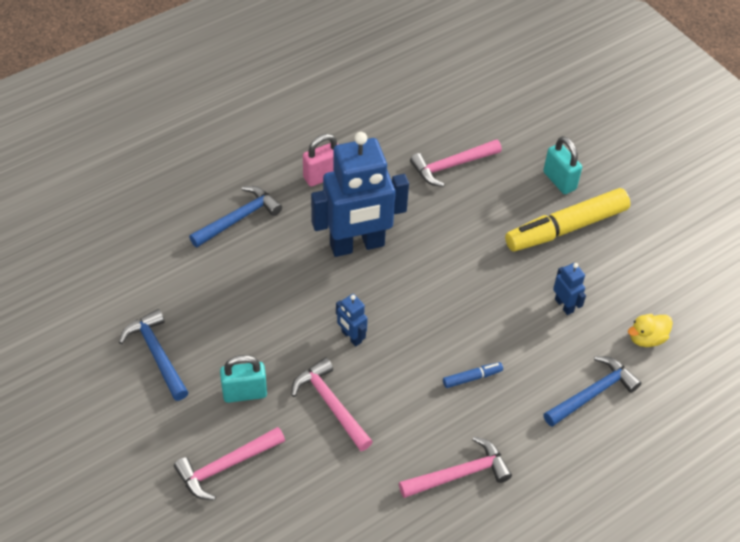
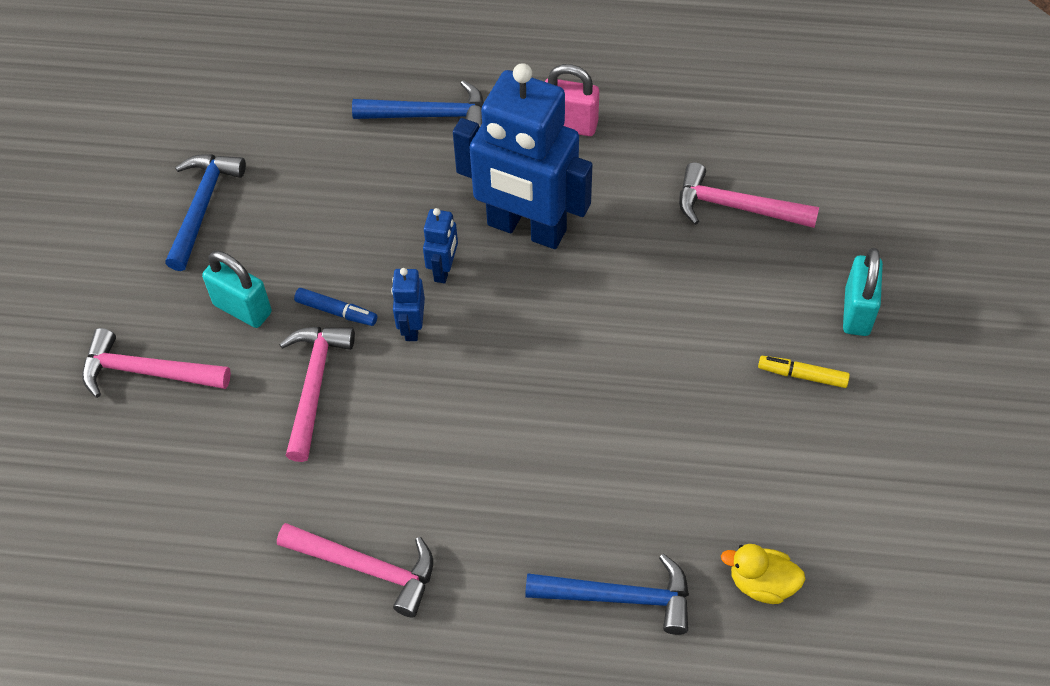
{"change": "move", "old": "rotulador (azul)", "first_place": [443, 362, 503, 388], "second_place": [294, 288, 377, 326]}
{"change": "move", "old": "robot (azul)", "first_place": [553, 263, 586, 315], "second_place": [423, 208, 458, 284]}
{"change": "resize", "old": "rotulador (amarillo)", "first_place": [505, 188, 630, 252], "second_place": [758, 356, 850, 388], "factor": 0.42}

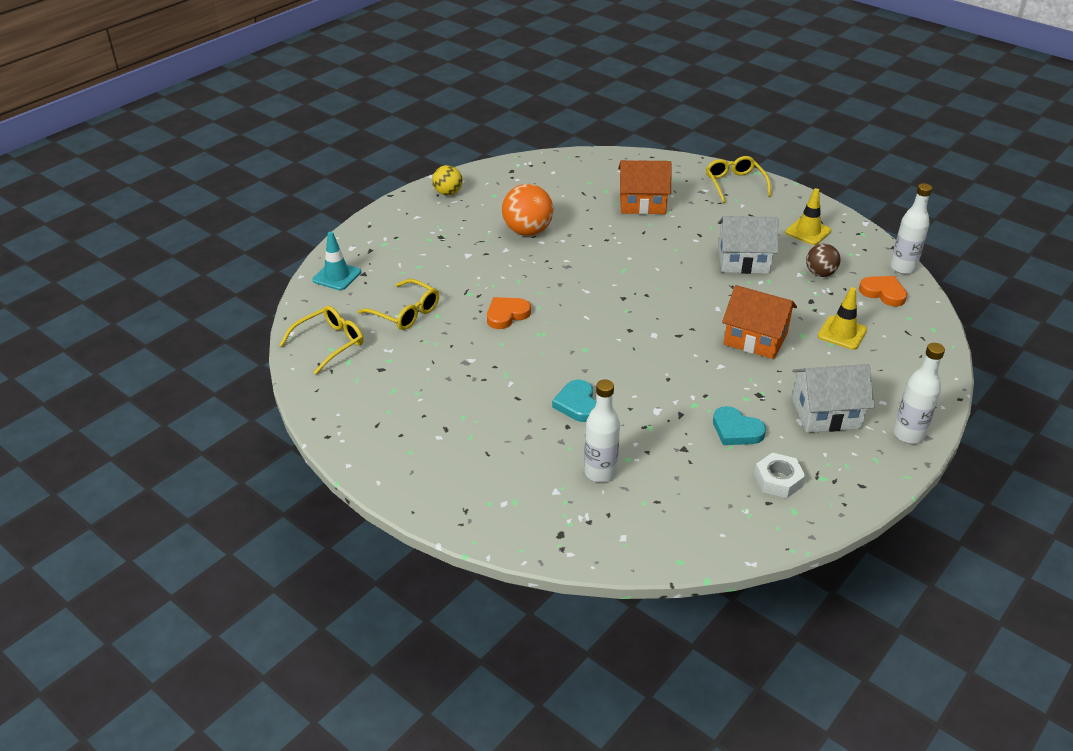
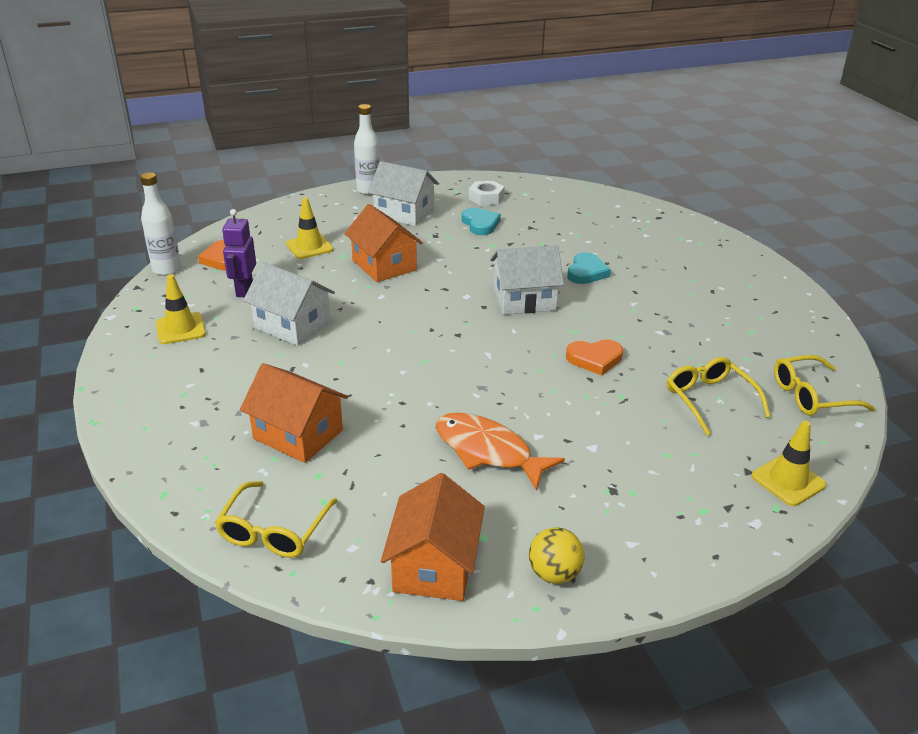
{"change": "move", "old": "gafas (amarillo)", "first_place": [706, 156, 771, 203], "second_place": [215, 481, 337, 558]}
{"change": "replace", "old": "pelota (marrón)", "new": "robot (morado)", "first_place": [806, 244, 841, 277], "second_place": [222, 209, 256, 297]}
{"change": "insert", "new": "casa (naranja)", "second_place": [381, 473, 485, 601]}
{"change": "replace", "old": "pelota (naranja)", "new": "pez (naranja)", "first_place": [502, 184, 553, 236], "second_place": [436, 413, 565, 491]}
{"change": "insert", "new": "casa (blanco)", "second_place": [490, 245, 564, 315]}
{"change": "recolor", "old": "cono de tráfico (turquesa)", "new": "cono de tráfico (amarillo)", "first_place": [312, 232, 361, 290], "second_place": [751, 420, 826, 506]}
{"change": "delete", "old": "botella (blanco)", "first_place": [584, 379, 620, 482]}

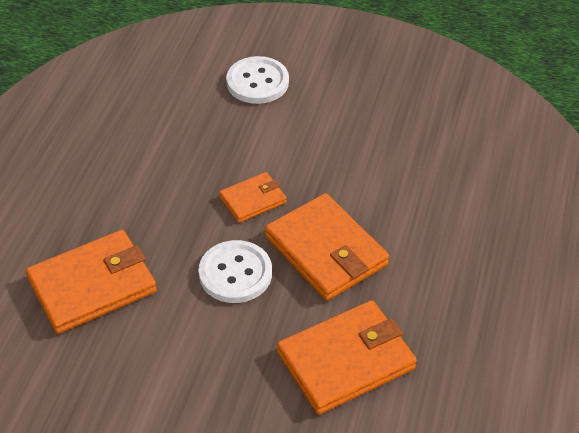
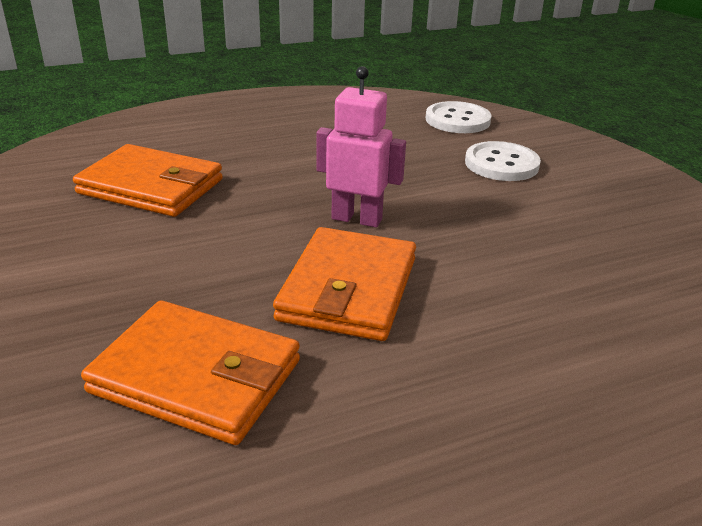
{"change": "replace", "old": "cartera (naranja)", "new": "robot (rosa)", "first_place": [219, 172, 287, 223], "second_place": [316, 66, 406, 227]}
{"change": "move", "old": "botón (blanco)", "first_place": [198, 240, 272, 303], "second_place": [426, 101, 492, 133]}

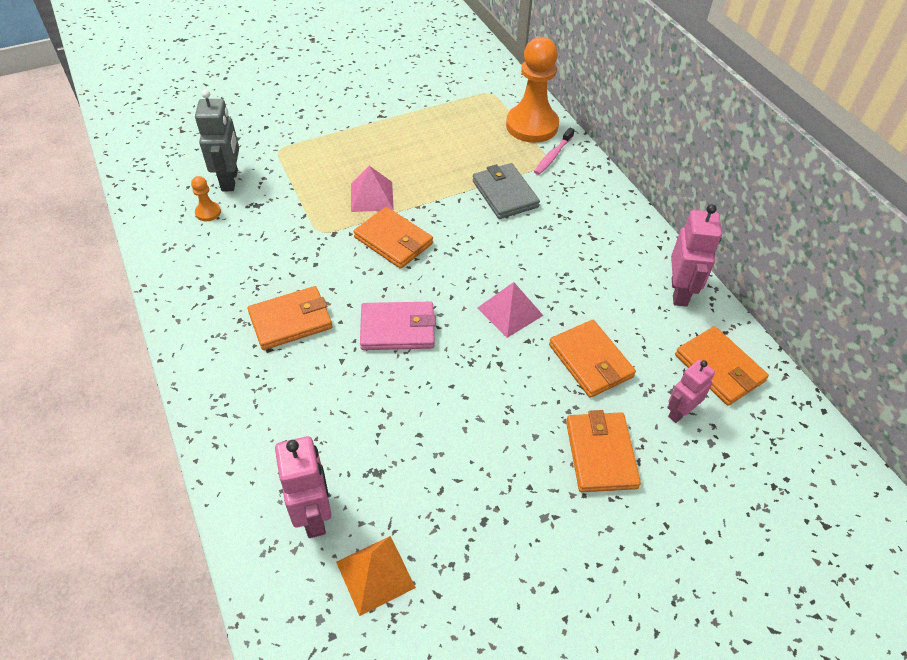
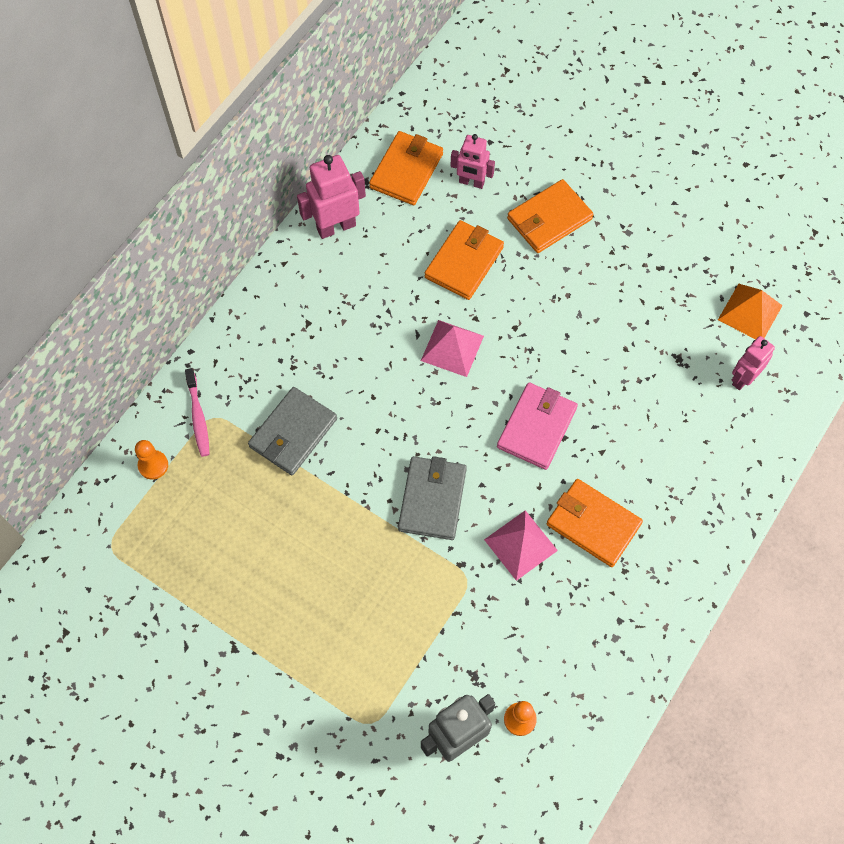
{"change": "resize", "old": "peón (naranja)", "first_place": [506, 37, 559, 143], "second_place": [135, 440, 168, 480], "factor": 0.42}
{"change": "rotate", "old": "cepillo de dientes (rosa)", "first_place": [534, 128, 575, 175], "second_place": [185, 368, 209, 457], "degrees": 75}
{"change": "recolor", "old": "cartera (naranja)", "new": "cartera (gris)", "first_place": [353, 207, 433, 269], "second_place": [398, 456, 467, 540]}
{"change": "move", "old": "pirámide (rosa)", "first_place": [351, 166, 394, 212], "second_place": [484, 510, 558, 581]}
{"change": "rotate", "old": "cartera (rosa)", "first_place": [360, 301, 436, 350], "second_place": [497, 383, 578, 470], "degrees": 60}
{"change": "resize", "old": "robot (rosa)", "first_place": [275, 436, 331, 538], "second_place": [732, 336, 775, 390], "factor": 0.66}

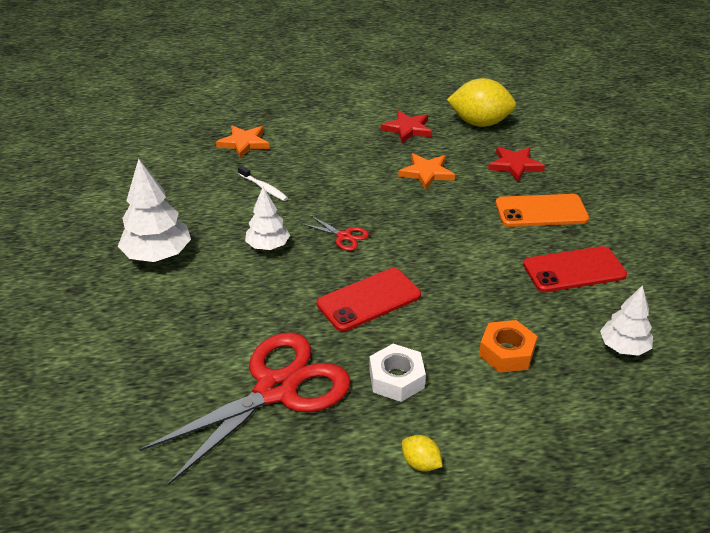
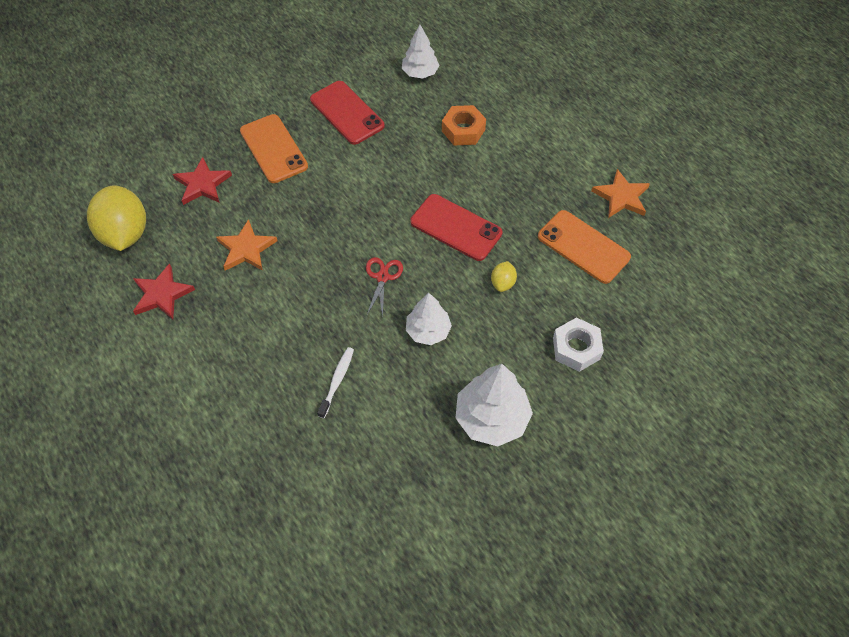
{"change": "move", "old": "limón (amarillo)", "first_place": [402, 435, 443, 472], "second_place": [491, 261, 517, 292]}
{"change": "replace", "old": "tijeras (rojo)", "new": "móvil (naranja)", "first_place": [139, 332, 351, 484], "second_place": [538, 210, 631, 284]}
{"change": "move", "old": "tuerca (blanco)", "first_place": [369, 344, 426, 402], "second_place": [553, 317, 604, 372]}
{"change": "move", "old": "estrella (naranja)", "first_place": [216, 125, 270, 158], "second_place": [591, 169, 650, 218]}

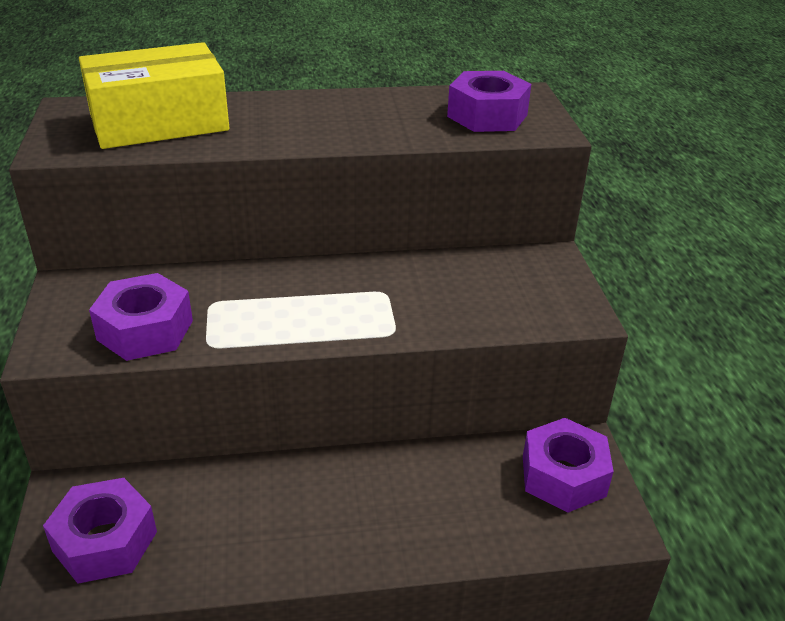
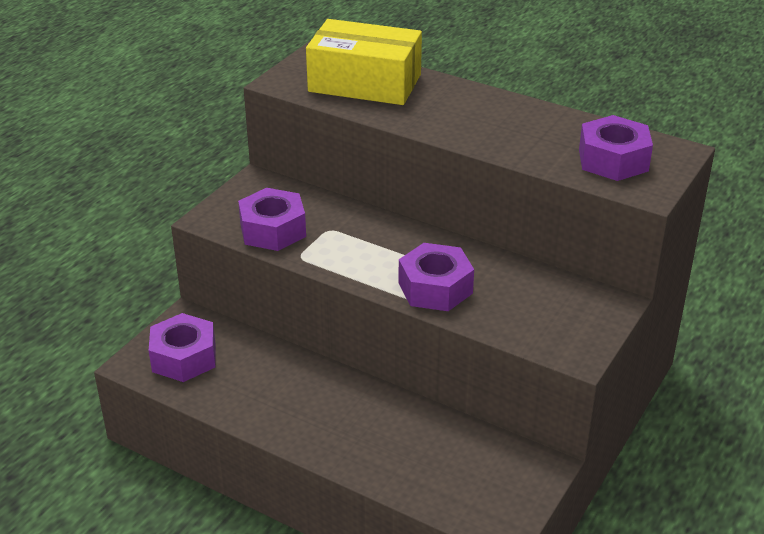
{"change": "move", "old": "tuerca (morado)", "first_place": [523, 418, 614, 513], "second_place": [399, 243, 474, 311]}

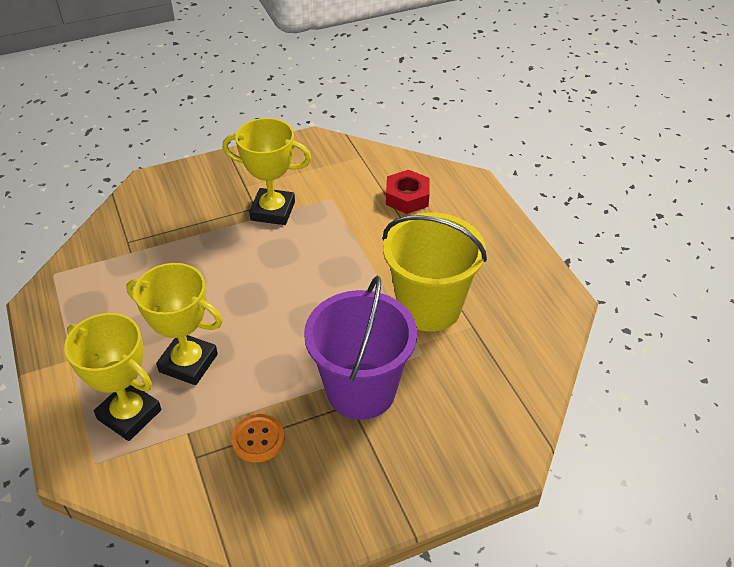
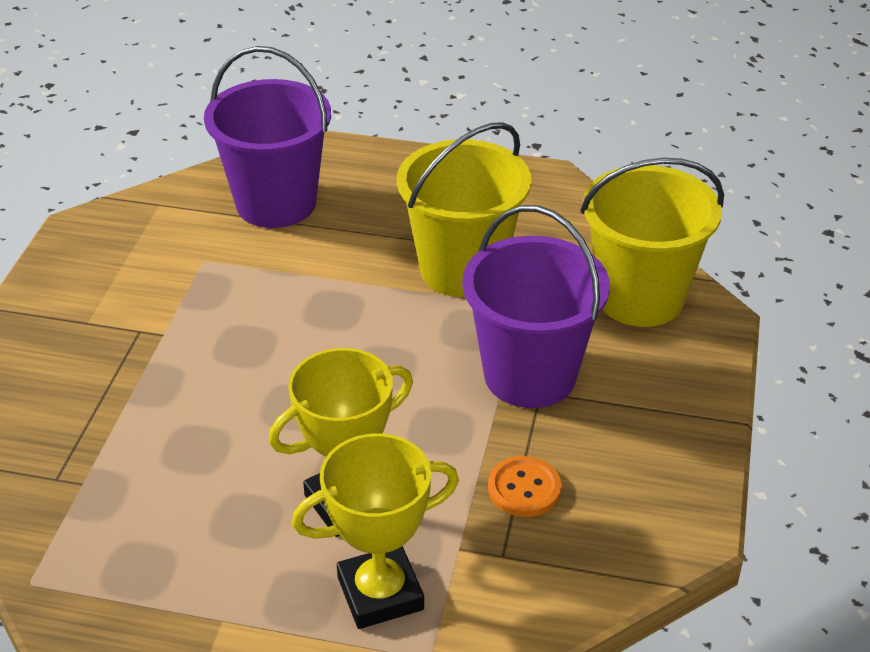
{"change": "replace", "old": "tuerca (rojo)", "new": "balde (morado)", "first_place": [386, 170, 430, 214], "second_place": [204, 46, 331, 228]}
{"change": "insert", "new": "balde (amarillo)", "second_place": [580, 158, 724, 327]}
{"change": "delete", "old": "trofeo (amarillo)", "first_place": [223, 118, 311, 225]}

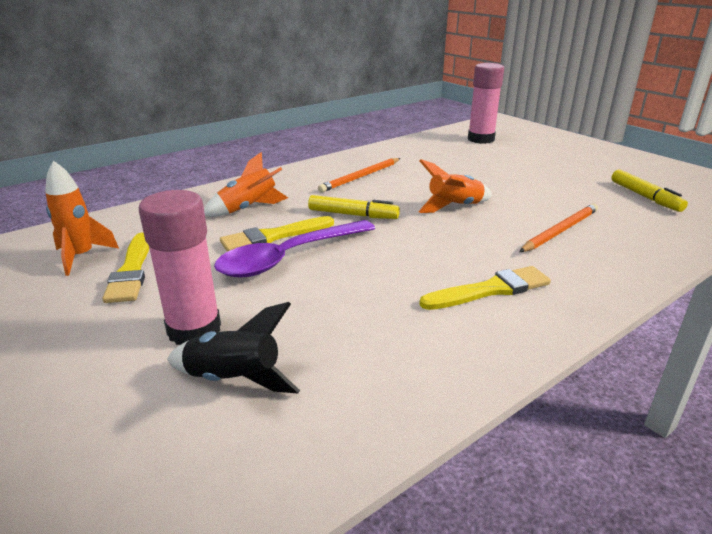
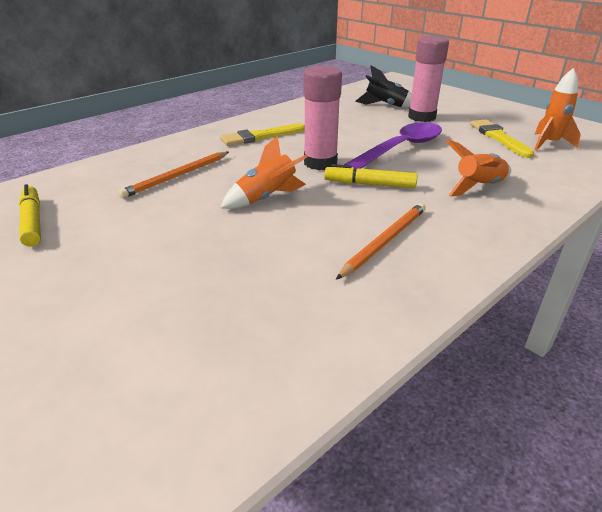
{"change": "move", "old": "barra de pegamento (rosa)", "first_place": [468, 63, 504, 144], "second_place": [303, 65, 342, 170]}
{"change": "delete", "old": "pincel (amarillo)", "first_place": [220, 216, 334, 252]}

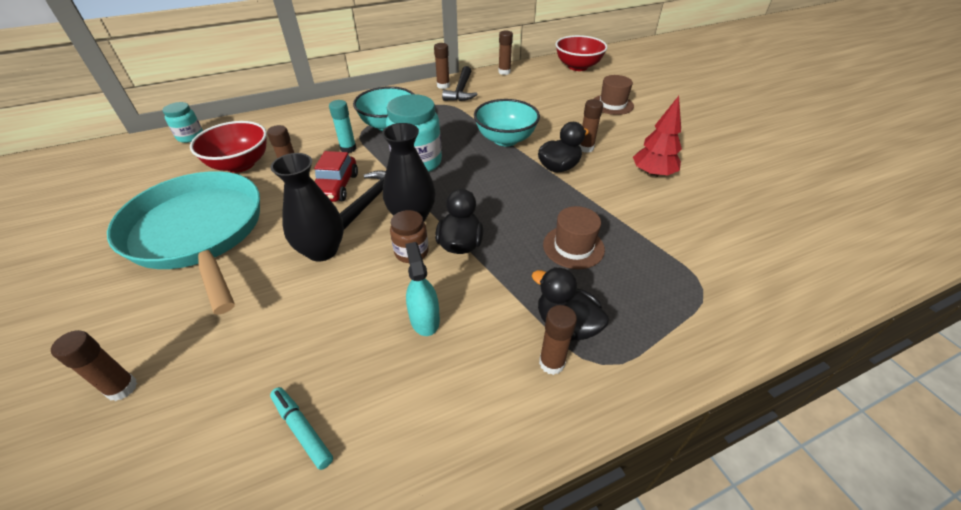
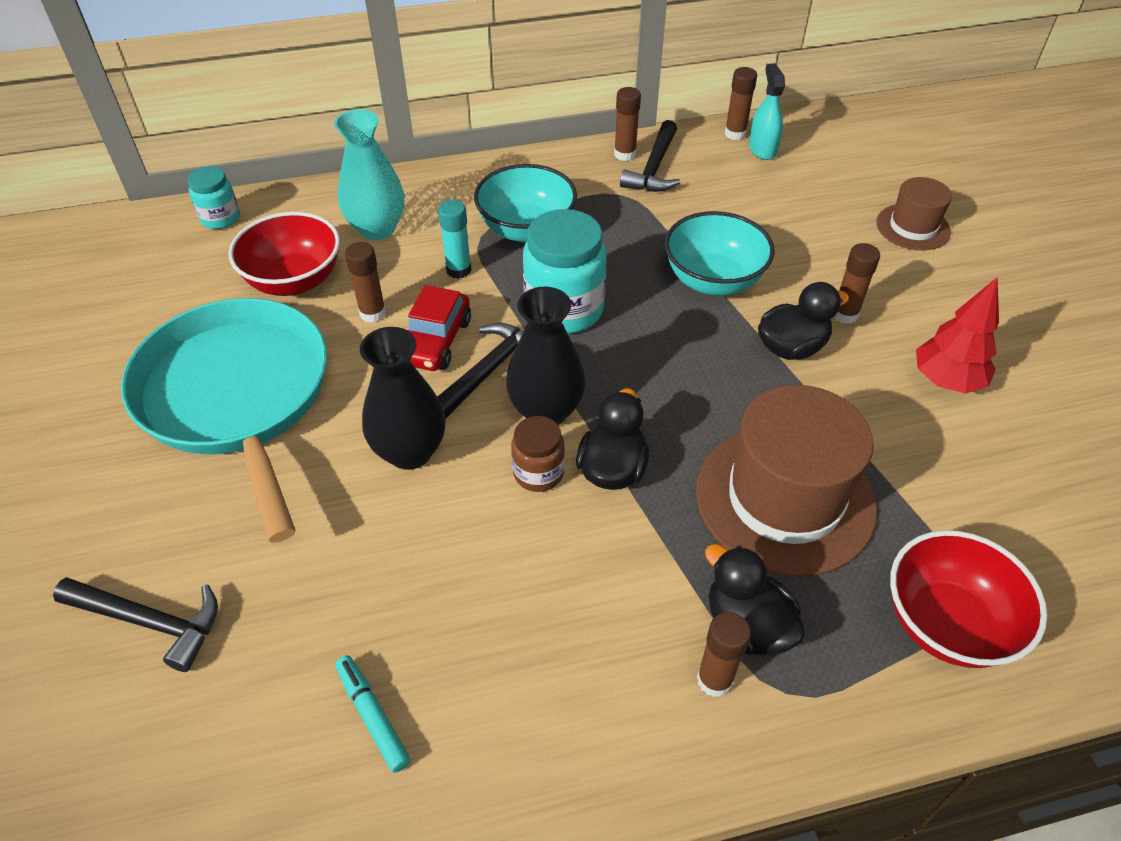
{"change": "replace", "old": "barra de pegamento (marrón)", "new": "martillo (negro)", "first_place": [51, 330, 137, 401], "second_place": [53, 577, 218, 672]}
{"change": "insert", "new": "florero (turquesa)", "second_place": [334, 109, 404, 240]}
{"change": "resize", "old": "sombrero (marrón)", "first_place": [543, 206, 605, 269], "second_place": [696, 385, 877, 576], "factor": 1.89}
{"change": "move", "old": "pulverizador (turquesa)", "first_place": [405, 242, 440, 336], "second_place": [749, 63, 785, 160]}
{"change": "move", "old": "cuenco (rojo)", "first_place": [556, 35, 608, 71], "second_place": [890, 530, 1047, 668]}

